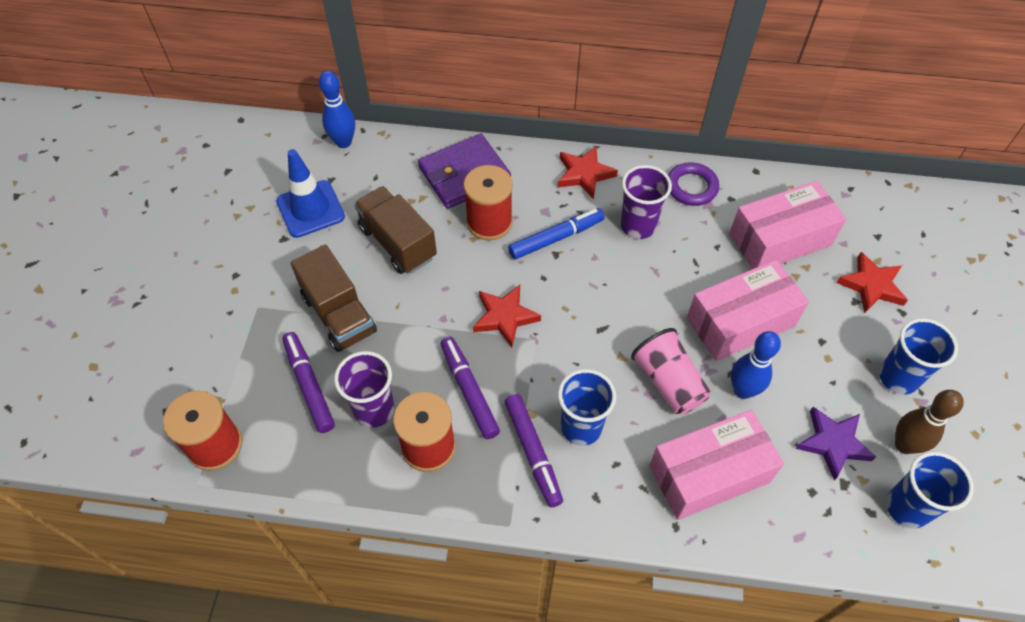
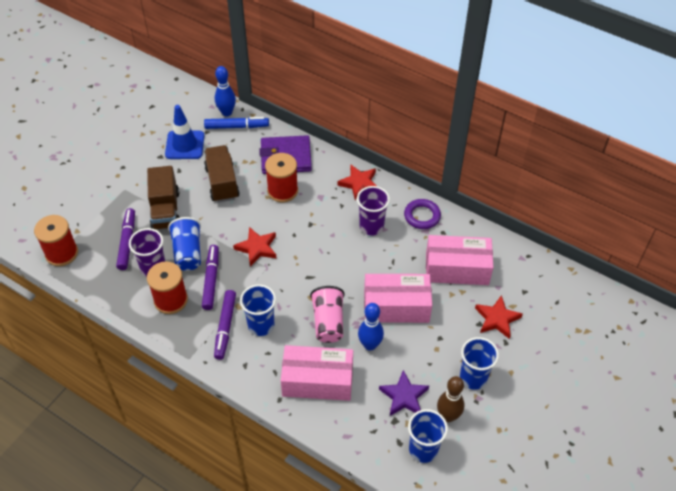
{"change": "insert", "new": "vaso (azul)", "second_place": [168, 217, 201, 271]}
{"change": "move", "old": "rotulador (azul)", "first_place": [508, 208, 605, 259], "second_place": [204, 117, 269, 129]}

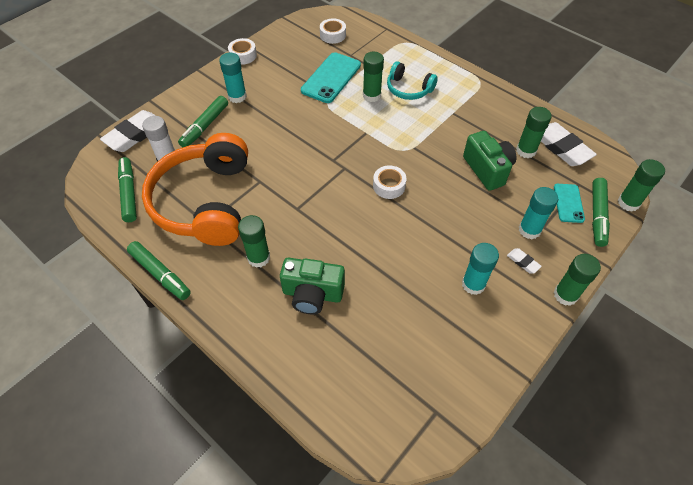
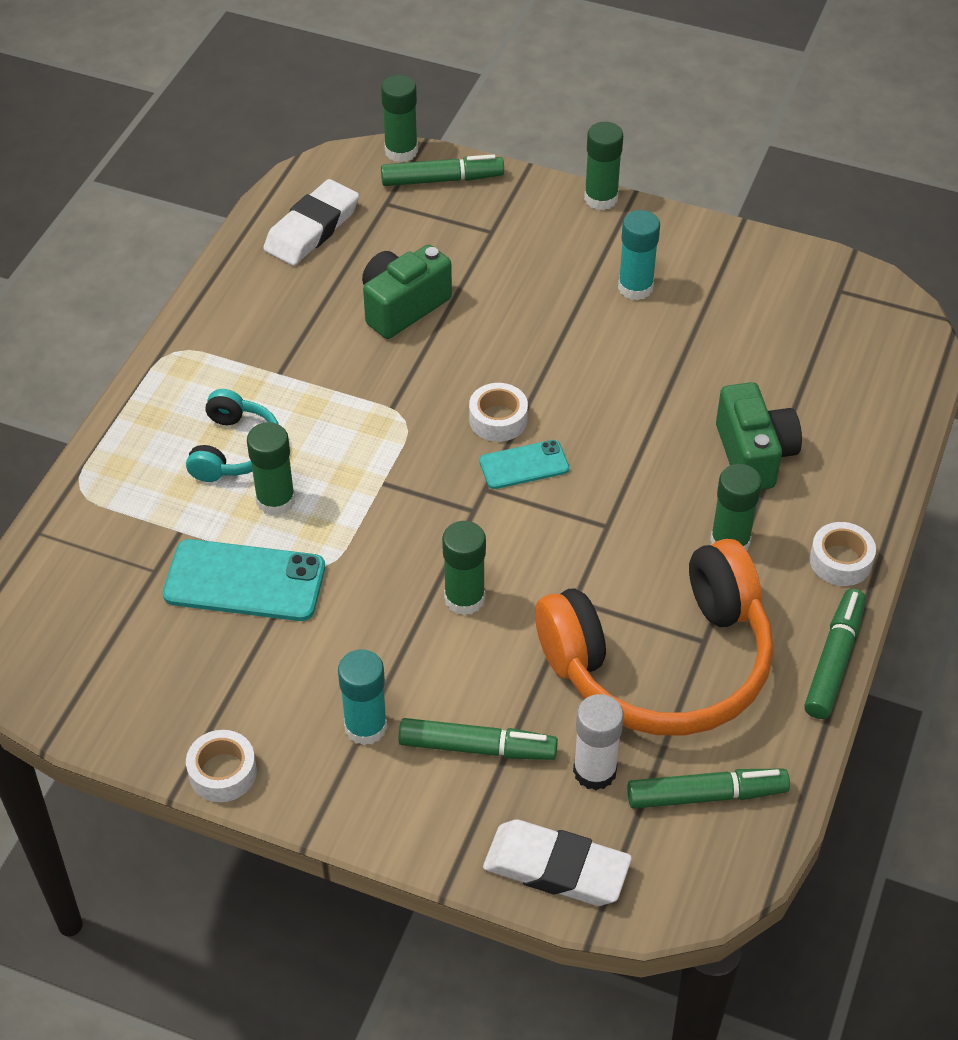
{"change": "move", "old": "barra de pegamento (verde)", "first_place": [516, 107, 552, 158], "second_place": [442, 521, 486, 615]}
{"change": "move", "old": "móvil (turquesa)", "first_place": [554, 184, 585, 223], "second_place": [479, 440, 569, 489]}
{"change": "rotate", "old": "rotulador (verde)", "first_place": [118, 157, 137, 222], "second_place": [627, 769, 790, 809], "degrees": -150}
{"change": "move", "old": "cinta adhesiva (blanco)", "first_place": [320, 18, 346, 44], "second_place": [810, 522, 876, 586]}
{"change": "delete", "old": "goma de borrar (blanco)", "first_place": [507, 248, 542, 274]}
{"change": "delete", "old": "barra de pegamento (turquesa)", "first_place": [519, 187, 558, 239]}

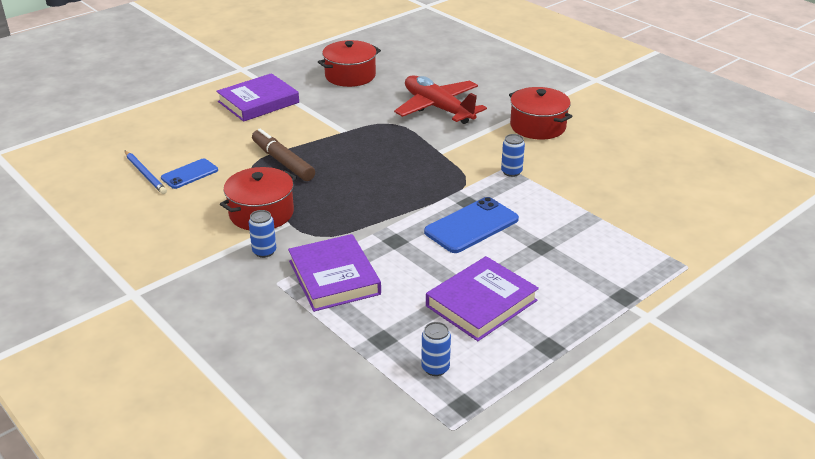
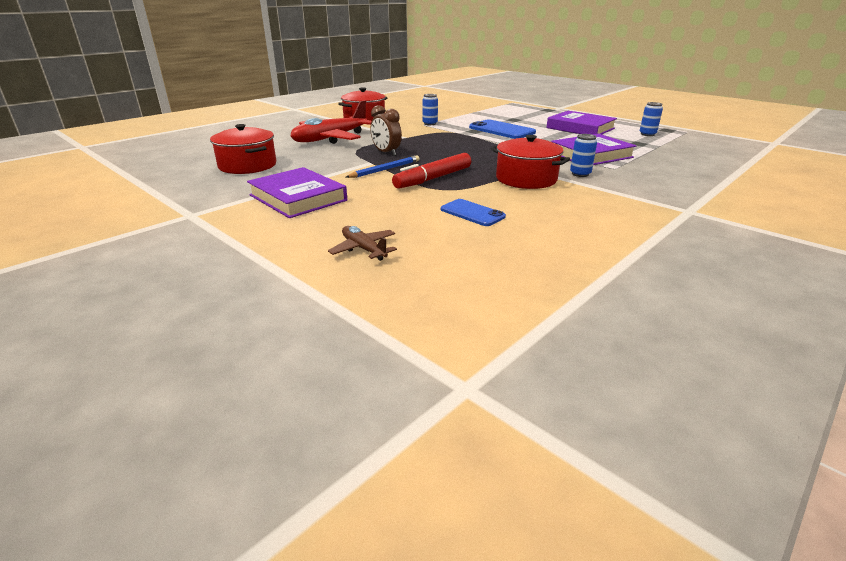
{"change": "insert", "new": "avión (marrón)", "second_place": [328, 226, 397, 261]}
{"change": "move", "old": "lápiz (azul)", "first_place": [125, 151, 167, 194], "second_place": [346, 155, 419, 178]}
{"change": "insert", "new": "despertador (marrón)", "second_place": [370, 105, 402, 156]}
{"change": "recolor", "old": "rotulador (marrón)", "new": "rotulador (rojo)", "first_place": [252, 129, 315, 181], "second_place": [392, 153, 471, 189]}

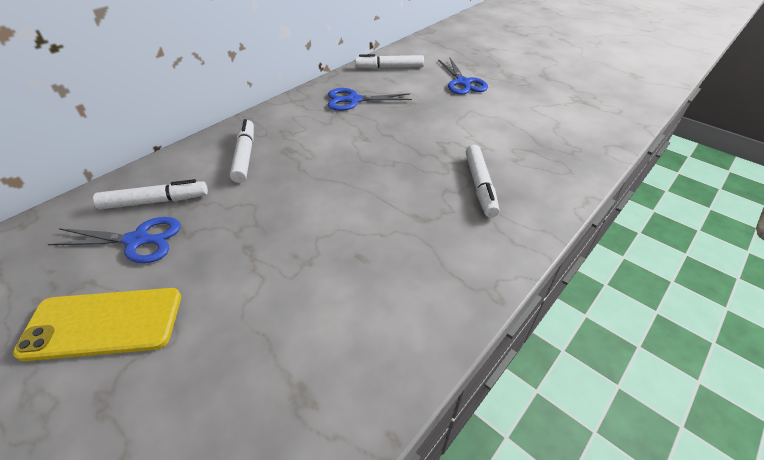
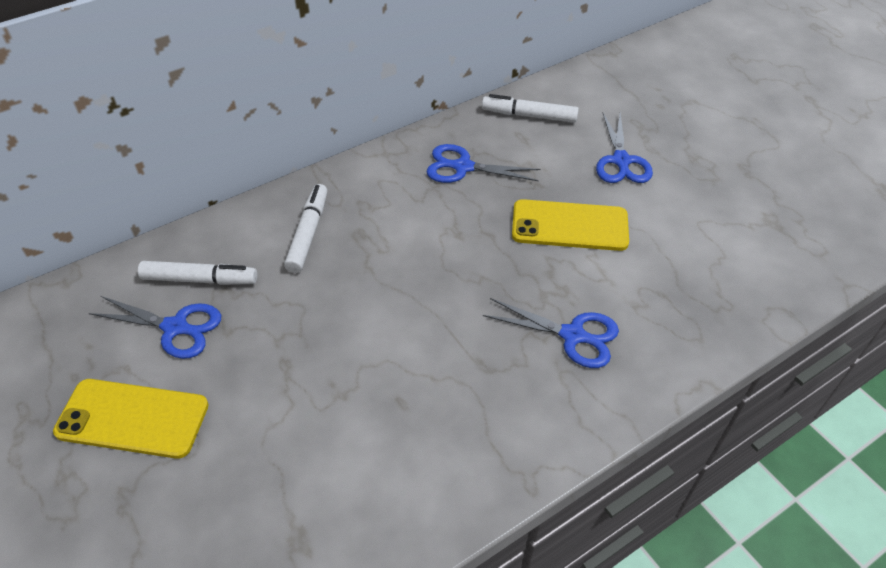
{"change": "replace", "old": "rotulador (blanco)", "new": "tijeras (azul)", "first_place": [466, 145, 499, 218], "second_place": [483, 298, 619, 368]}
{"change": "insert", "new": "móvil (amarillo)", "second_place": [512, 199, 629, 251]}

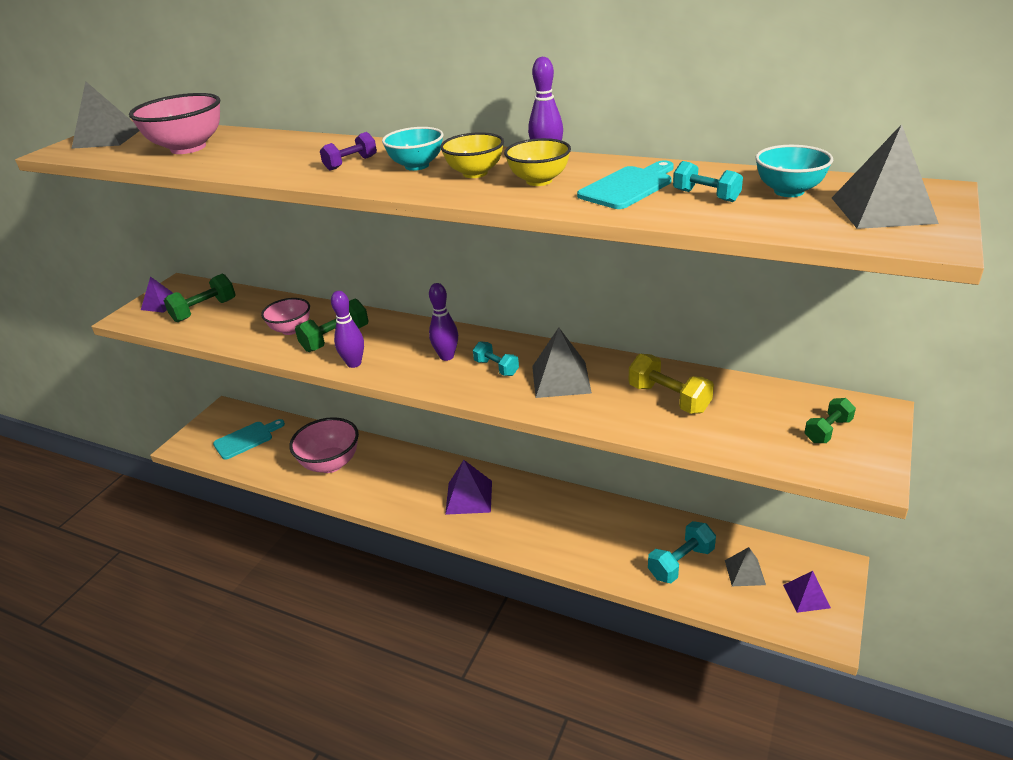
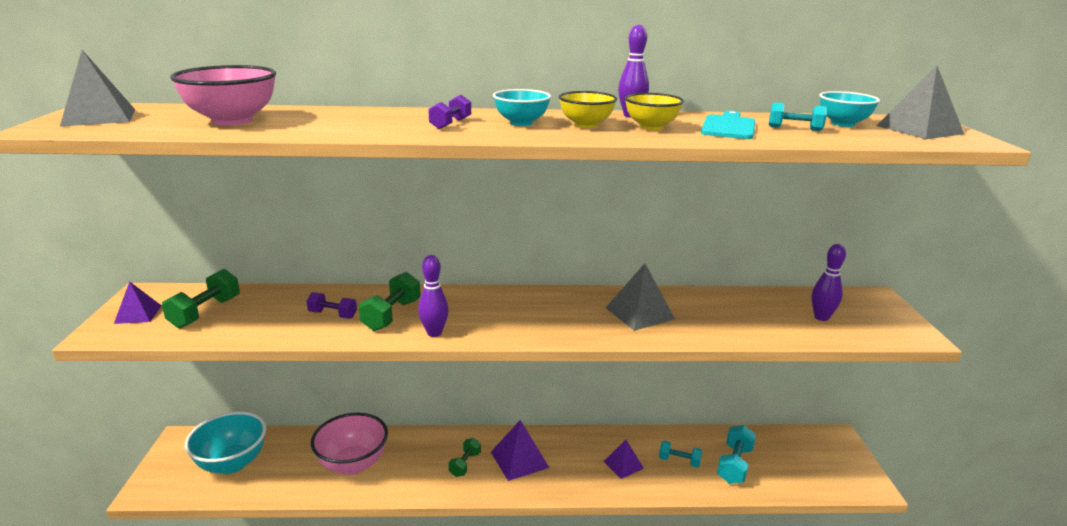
{"change": "replace", "old": "tabla de cortar (turquesa)", "new": "cuenco (turquesa)", "first_place": [213, 419, 285, 460], "second_place": [185, 412, 266, 474]}
{"change": "replace", "old": "cuenco (rosa)", "new": "mancuerna (morado)", "first_place": [261, 298, 310, 335], "second_place": [306, 292, 357, 319]}
{"change": "move", "old": "mancuerna (verde)", "first_place": [804, 398, 856, 443], "second_place": [448, 438, 481, 477]}
{"change": "move", "old": "pirámide (morado)", "first_place": [783, 571, 831, 613], "second_place": [604, 440, 644, 479]}
{"change": "move", "old": "mancuerna (turquesa)", "first_place": [473, 341, 519, 376], "second_place": [659, 441, 702, 468]}
{"change": "move", "old": "bolo (morado)", "first_place": [429, 283, 458, 361], "second_place": [811, 244, 846, 321]}
{"change": "delete", "old": "mancuerna (amarillo)", "first_place": [629, 354, 714, 414]}
{"change": "delete", "old": "pirámide (gris)", "first_place": [725, 547, 766, 586]}

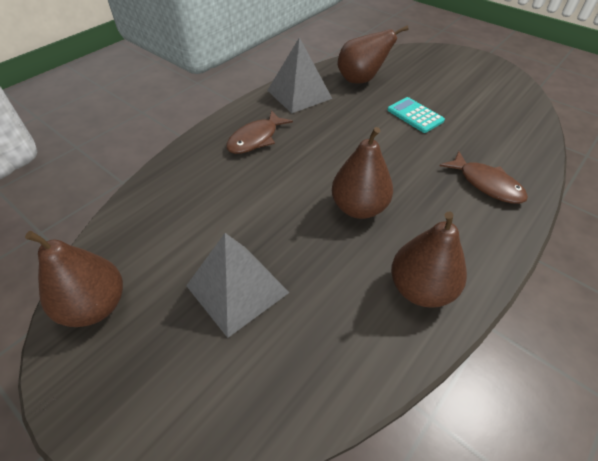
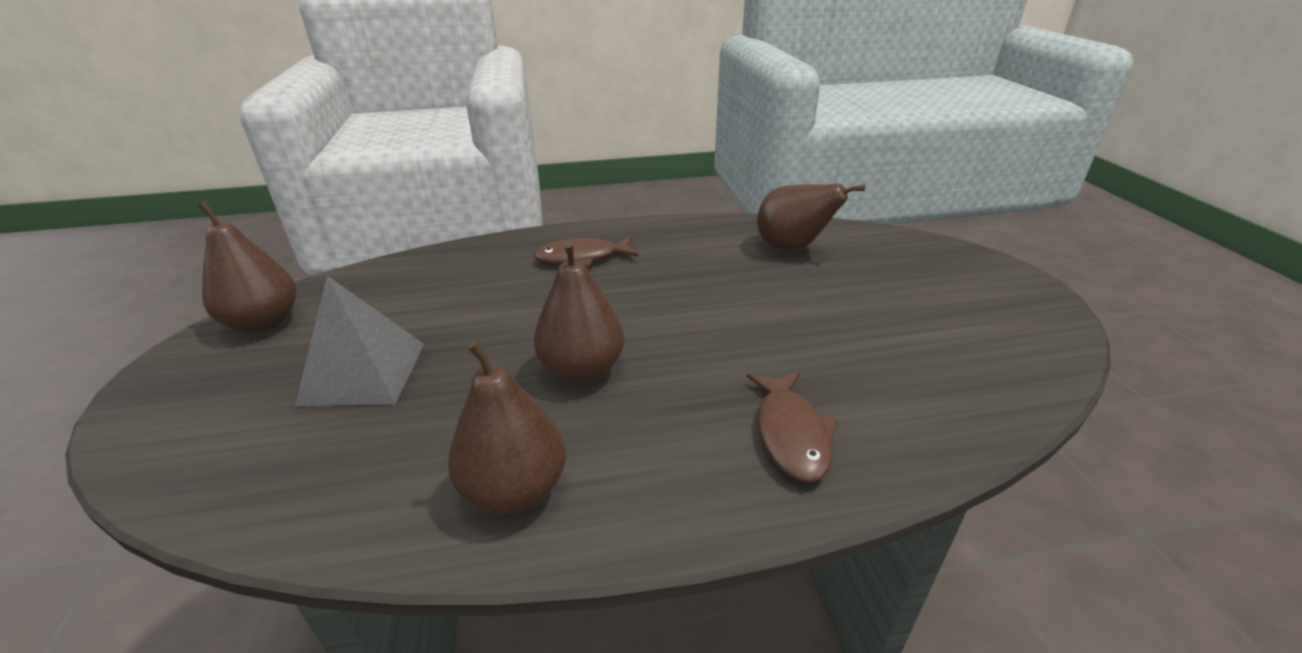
{"change": "delete", "old": "pirámide (gris)", "first_place": [267, 37, 332, 113]}
{"change": "delete", "old": "calculadora (turquesa)", "first_place": [387, 97, 445, 133]}

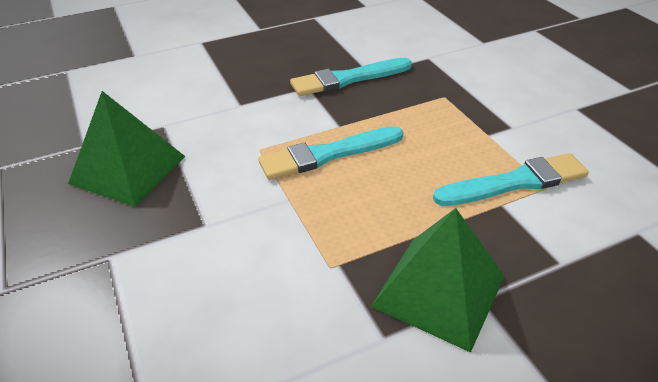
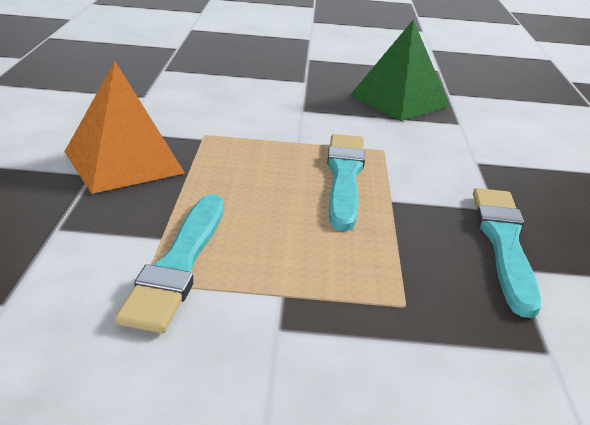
{"change": "recolor", "old": "pirámide (verde)", "new": "pirámide (naranja)", "first_place": [371, 208, 505, 353], "second_place": [64, 61, 185, 194]}

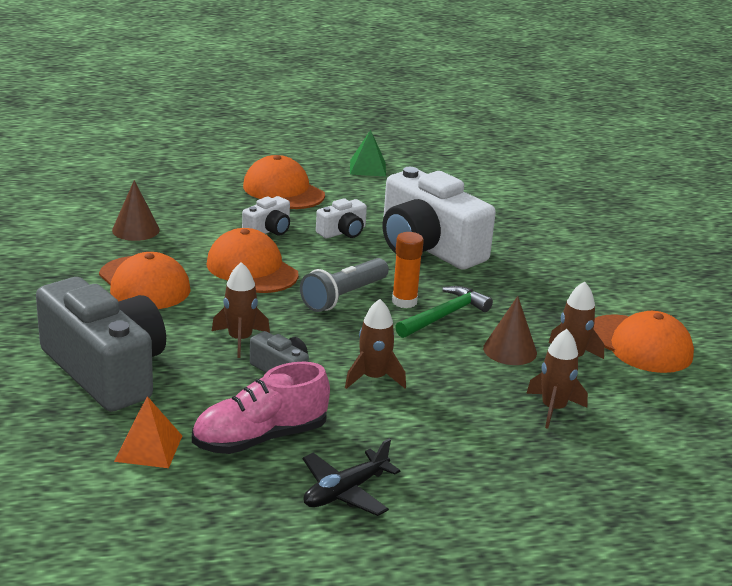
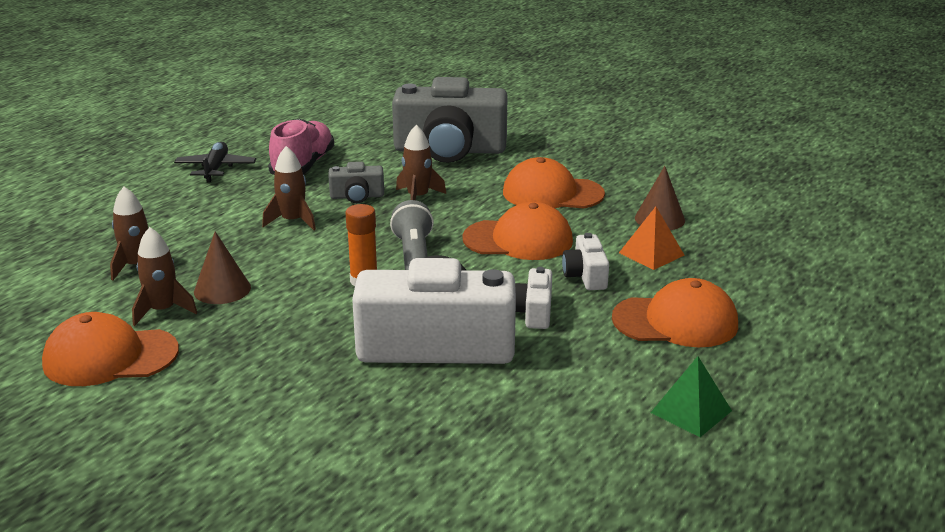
{"change": "move", "old": "pirámide (naranja)", "first_place": [114, 396, 182, 468], "second_place": [619, 207, 685, 270]}
{"change": "delete", "old": "martillo (verde)", "first_place": [395, 286, 493, 338]}

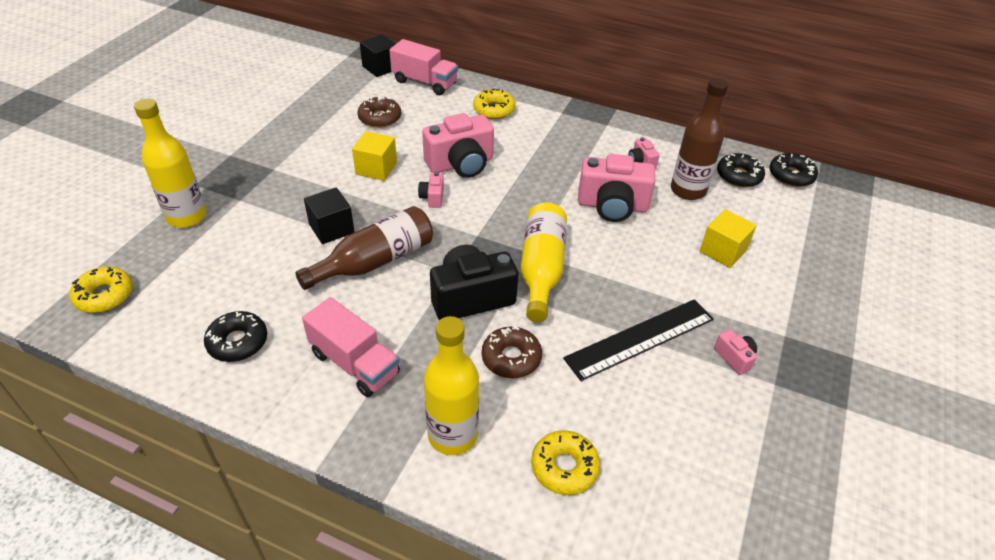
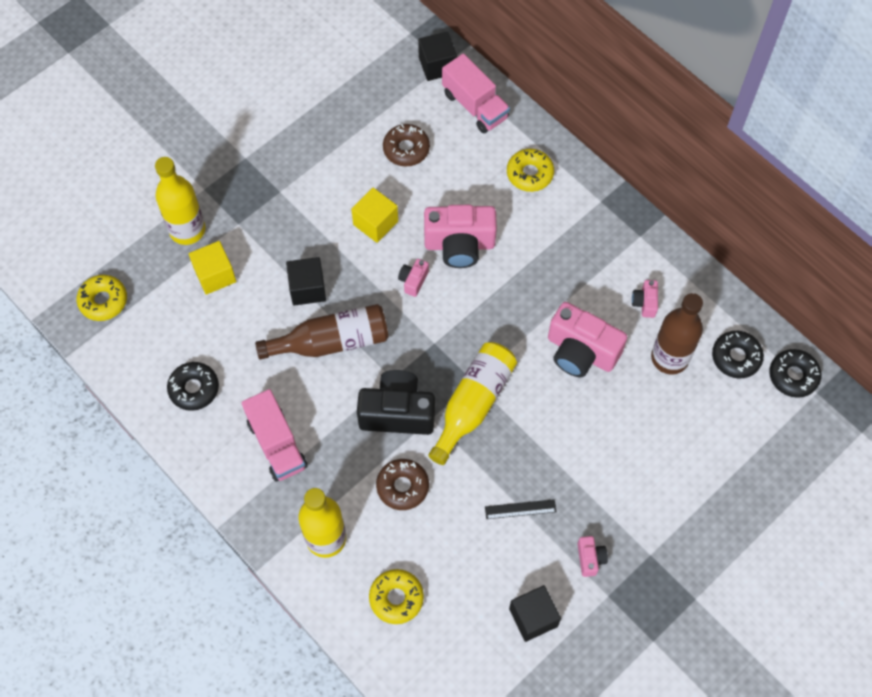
{"change": "move", "old": "cubo (amarillo)", "first_place": [700, 209, 757, 268], "second_place": [189, 241, 236, 295]}
{"change": "resize", "old": "regla (negro)", "first_place": [563, 299, 714, 381], "second_place": [485, 499, 556, 519], "factor": 0.47}
{"change": "insert", "new": "cubo (negro)", "second_place": [509, 585, 561, 642]}

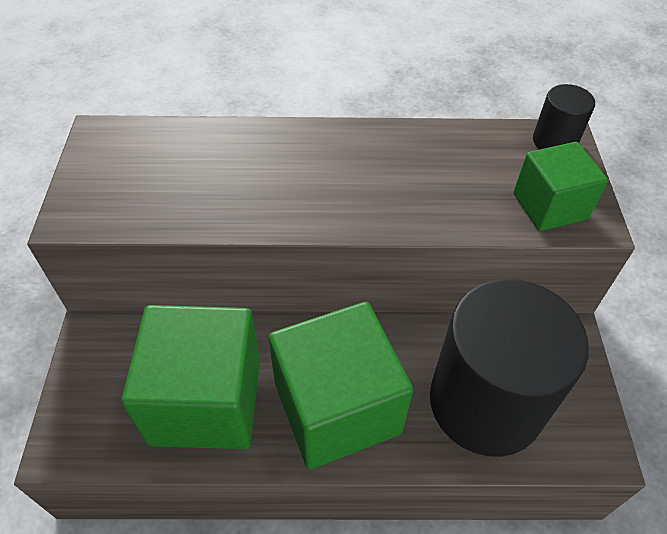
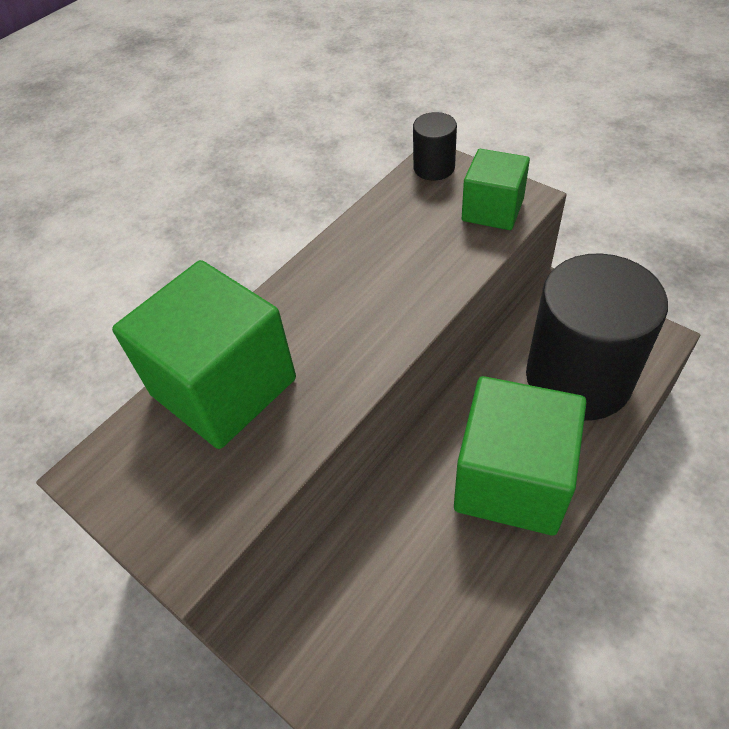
{"change": "move", "old": "cubo (verde)", "first_place": [122, 305, 260, 449], "second_place": [112, 260, 296, 449]}

